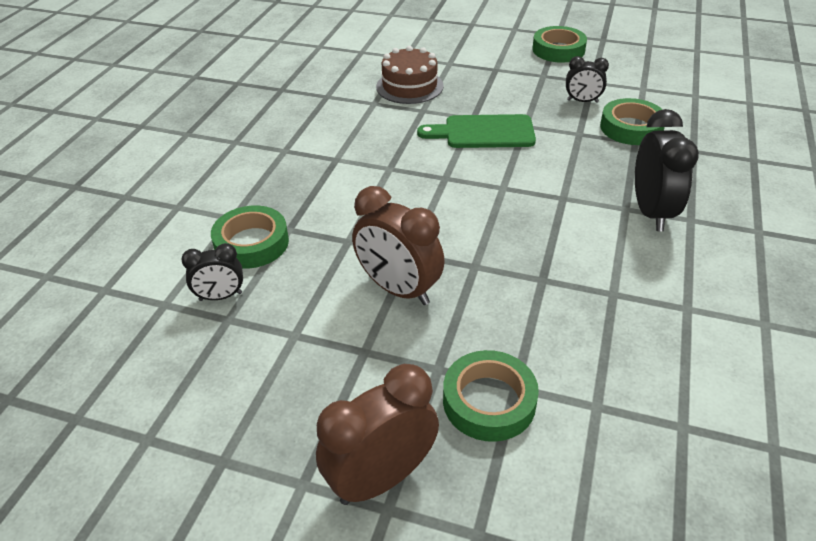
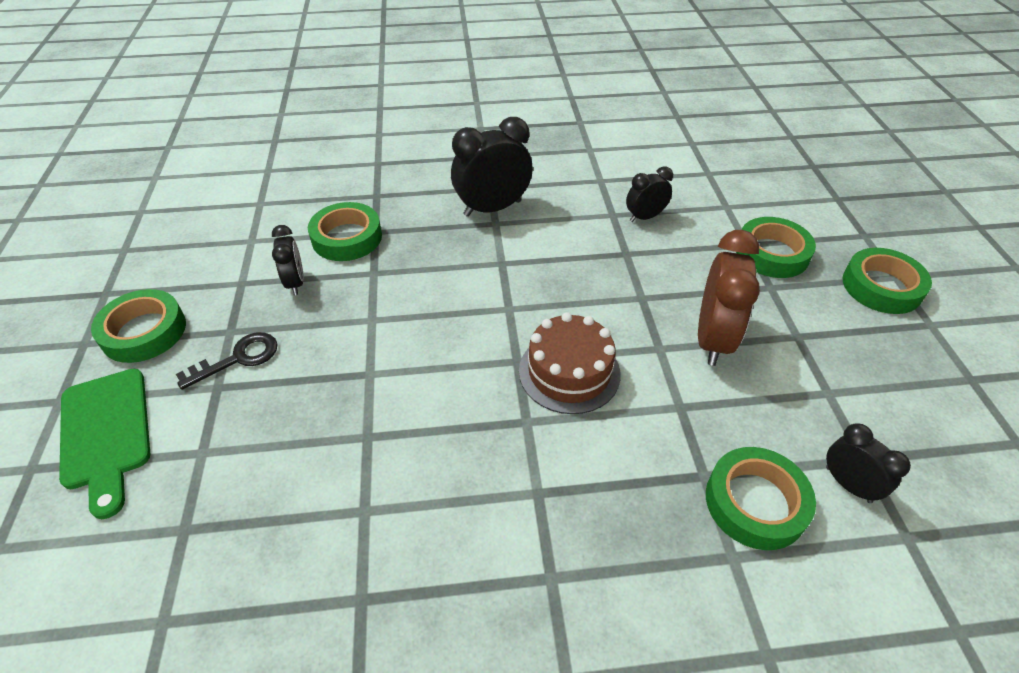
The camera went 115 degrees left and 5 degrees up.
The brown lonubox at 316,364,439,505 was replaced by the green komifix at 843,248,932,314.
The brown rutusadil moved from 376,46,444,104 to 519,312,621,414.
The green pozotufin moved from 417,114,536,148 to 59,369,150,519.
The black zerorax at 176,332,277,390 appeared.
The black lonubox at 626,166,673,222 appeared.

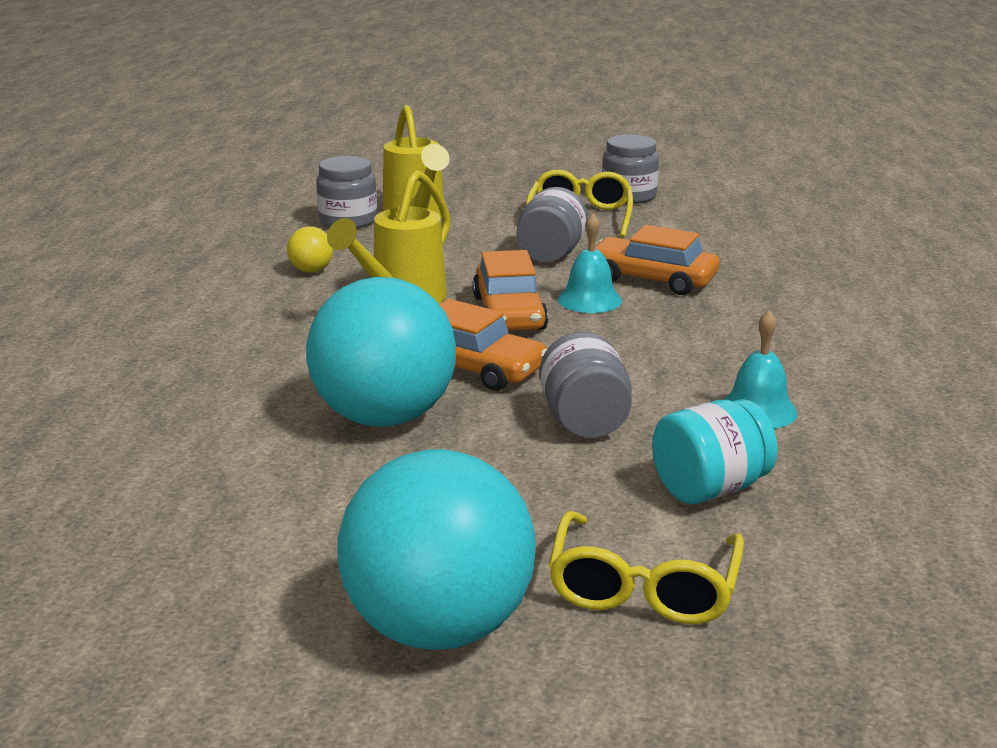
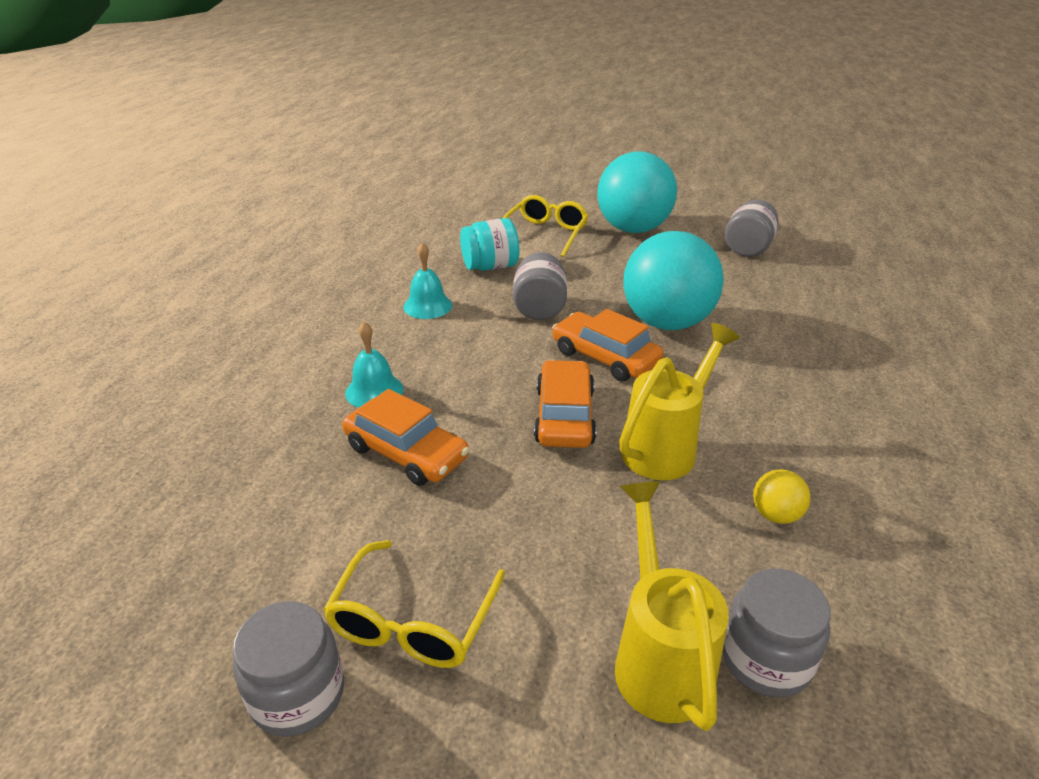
The camera went 170 degrees left and 10 degrees up.
The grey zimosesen moved from 517,187,588,262 to 725,200,778,257.
The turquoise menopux moved from 558,213,622,313 to 345,322,403,408.

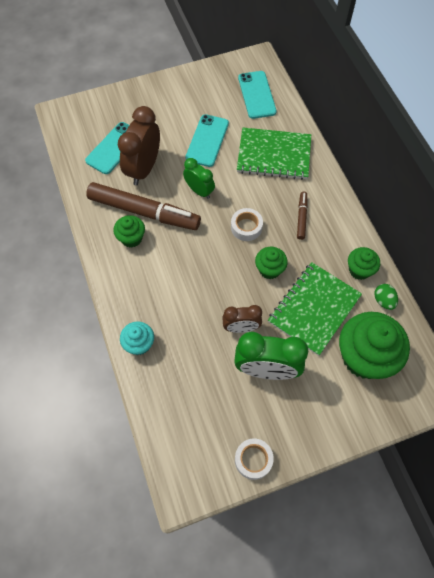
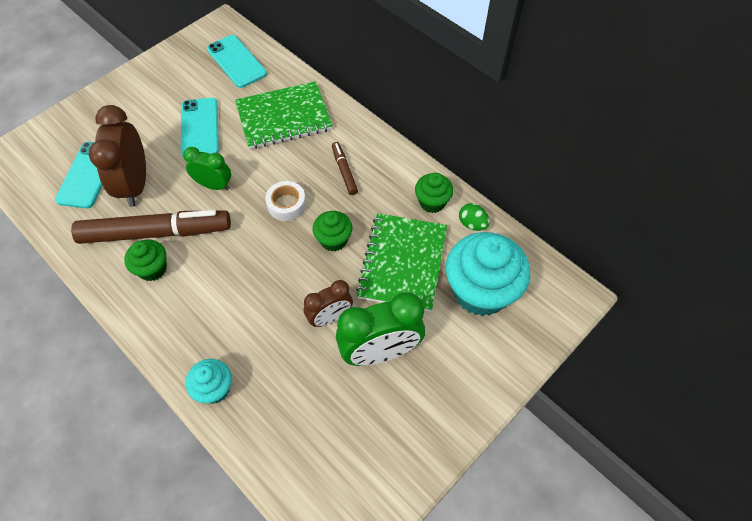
The camera went 25 degrees left and 5 degrees down.
The white komifix at 235,438,274,480 disappeared.
The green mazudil at 339,312,410,379 became the turquoise mazudil at 446,232,530,316.

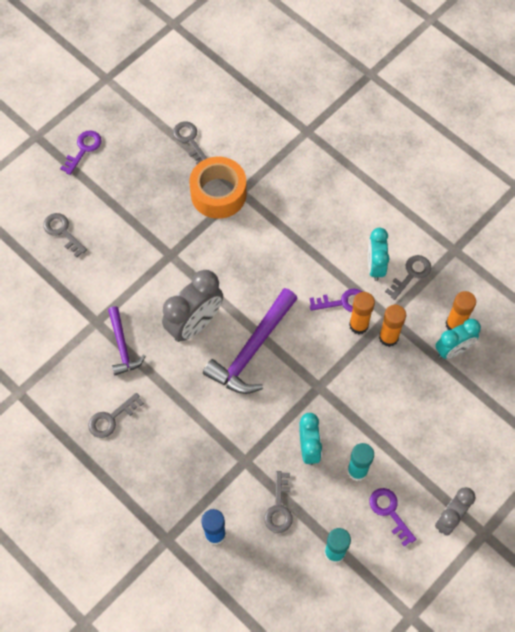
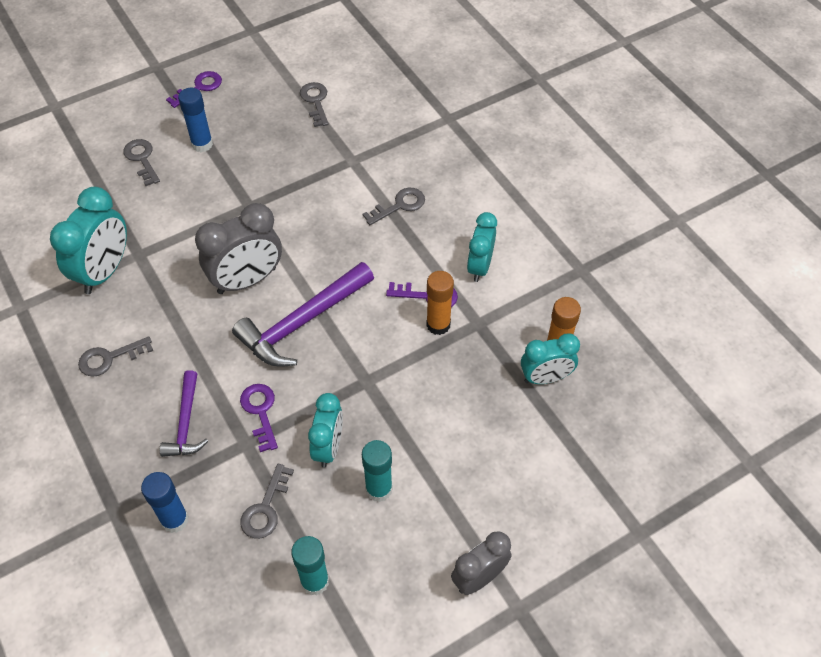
The camera went 15 degrees right and 10 degrees down.
The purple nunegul moved from 108,306,145,375 to 160,370,208,457.
The orange komifix at 189,157,246,219 disappeared.
The purple zerorax moved from 370,488,416,547 to 240,384,278,452.
The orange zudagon at 379,305,406,347 disappeared.
The grey zerorax moved from 385,255,431,300 to 363,188,425,225.
The turquoise lonubox at 50,187,127,294 appeared.
The blue zudagon at 178,88,213,152 appeared.

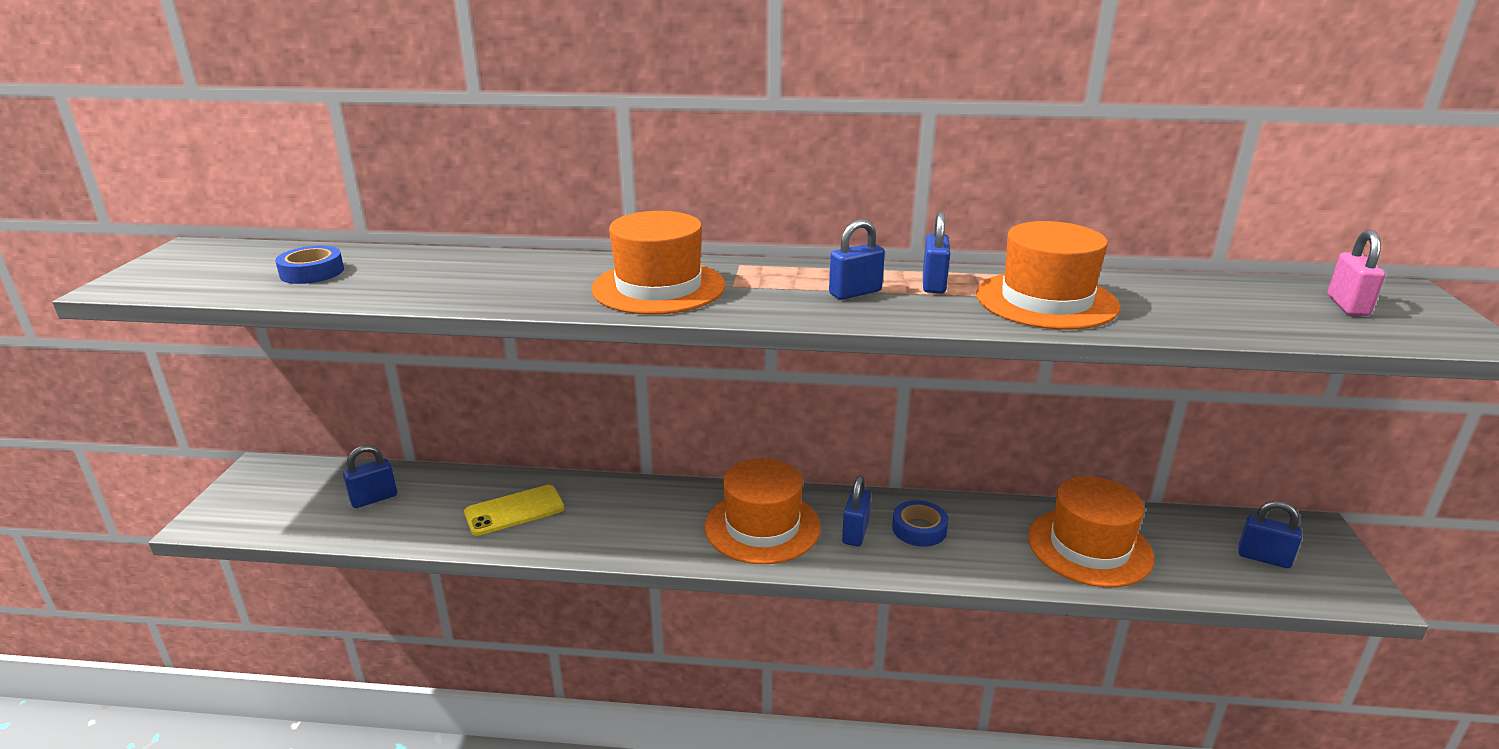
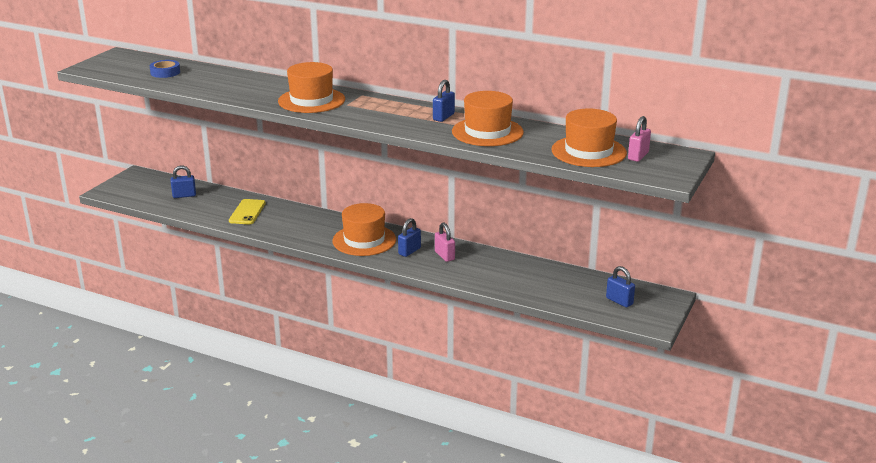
The camera went 20 degrees right and 0 degrees up.
The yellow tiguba at 464,485,564,536 turned 75 degrees counterclockwise.
The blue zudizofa at 829,219,885,300 disappeared.
The blue komifix at 892,500,949,547 was replaced by the pink zudizofa at 435,222,455,262.
The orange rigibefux moved from 1028,476,1154,587 to 551,108,627,167.

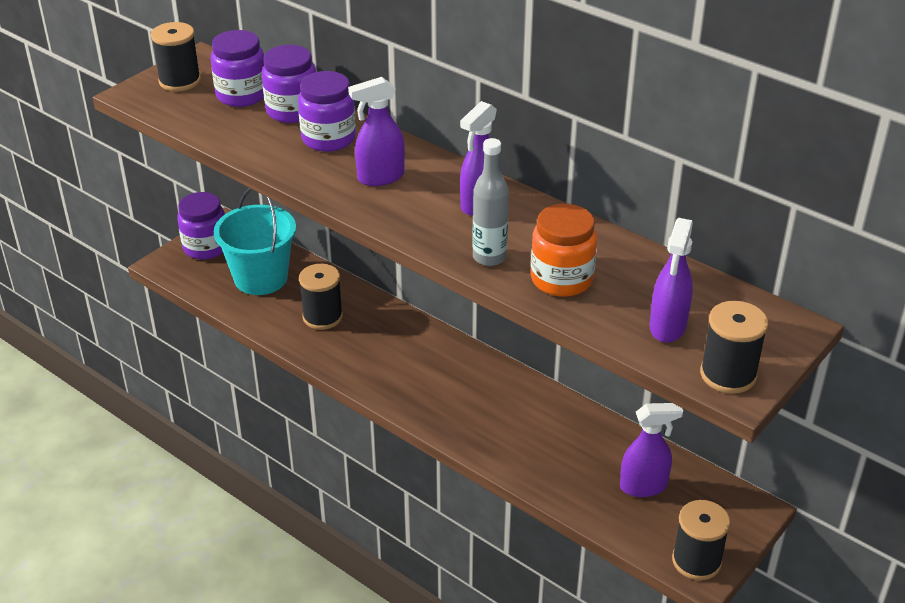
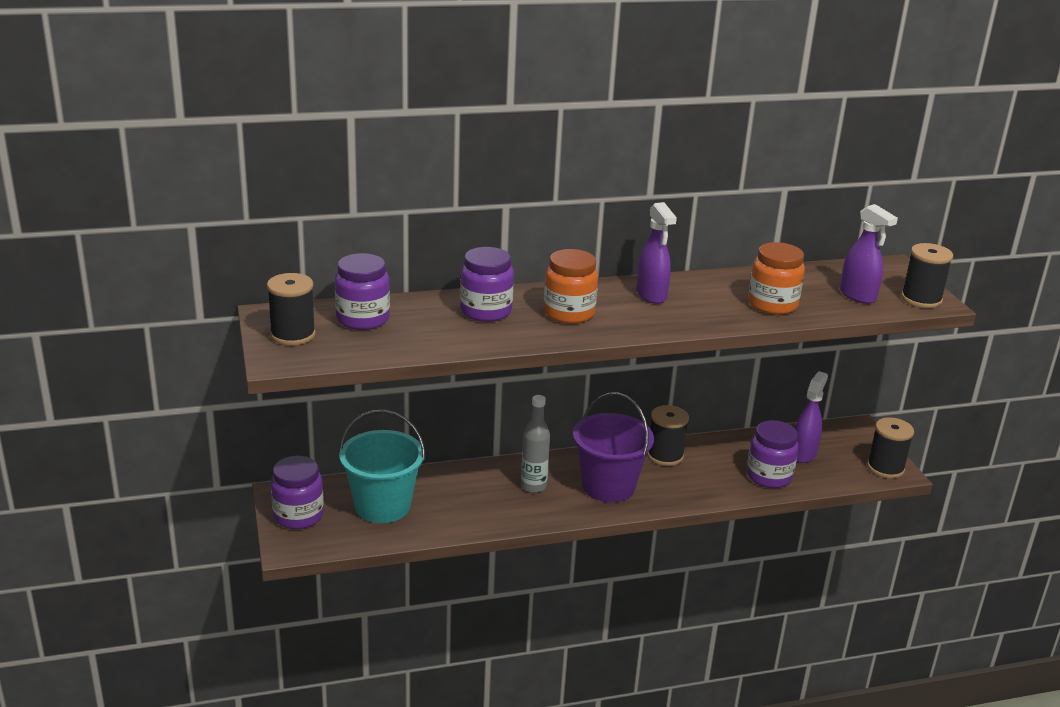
The camera went 55 degrees left and 10 degrees down.
The purple zimosesen moved from 262,45,316,123 to 747,420,799,488.
The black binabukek moved from 299,264,343,330 to 647,405,689,466.
The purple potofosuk at 348,77,405,186 was replaced by the orange zimosesen at 544,249,598,324.
The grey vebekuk moved from 472,138,509,266 to 521,395,550,493.
The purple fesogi at 573,393,654,502 appeared.

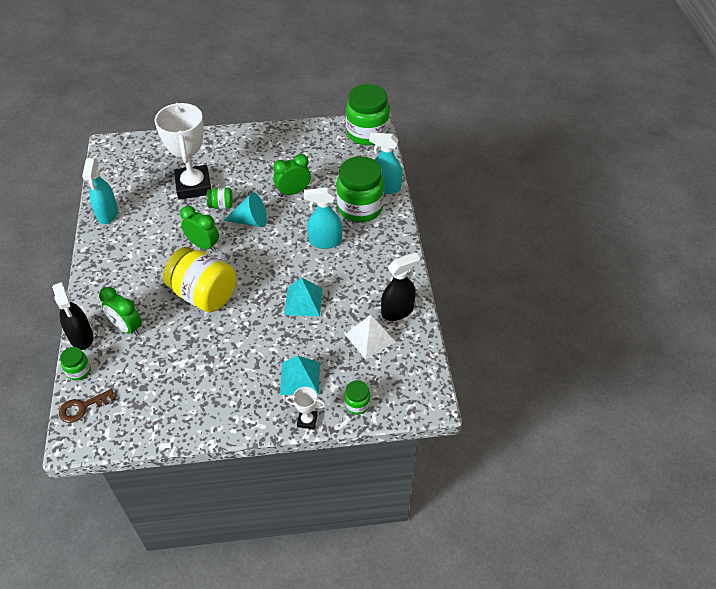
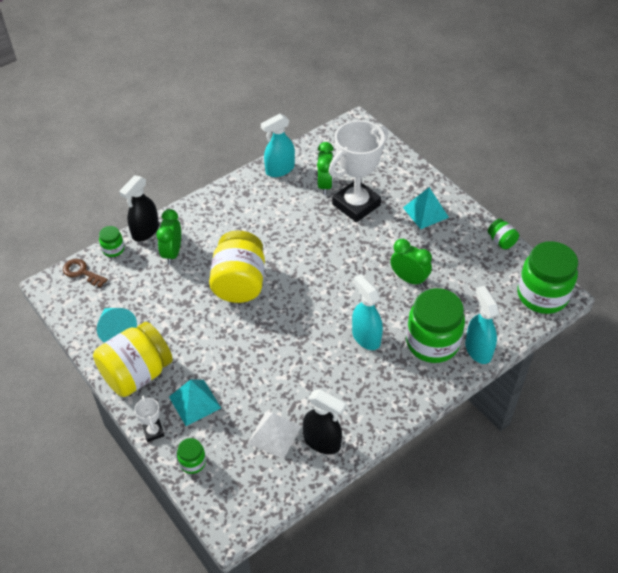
The camera went 60 degrees right and 0 degrees up.
The green lonubox moved from 180,206,219,252 to 317,142,334,195.
The green zimosesen moved from 207,187,233,209 to 488,219,519,249.
The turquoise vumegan moved from 223,192,267,227 to 97,308,137,343.
The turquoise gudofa moved from 284,277,323,317 to 403,187,449,229.
The yellow zimosesen at 93,322,173,397 appeared.

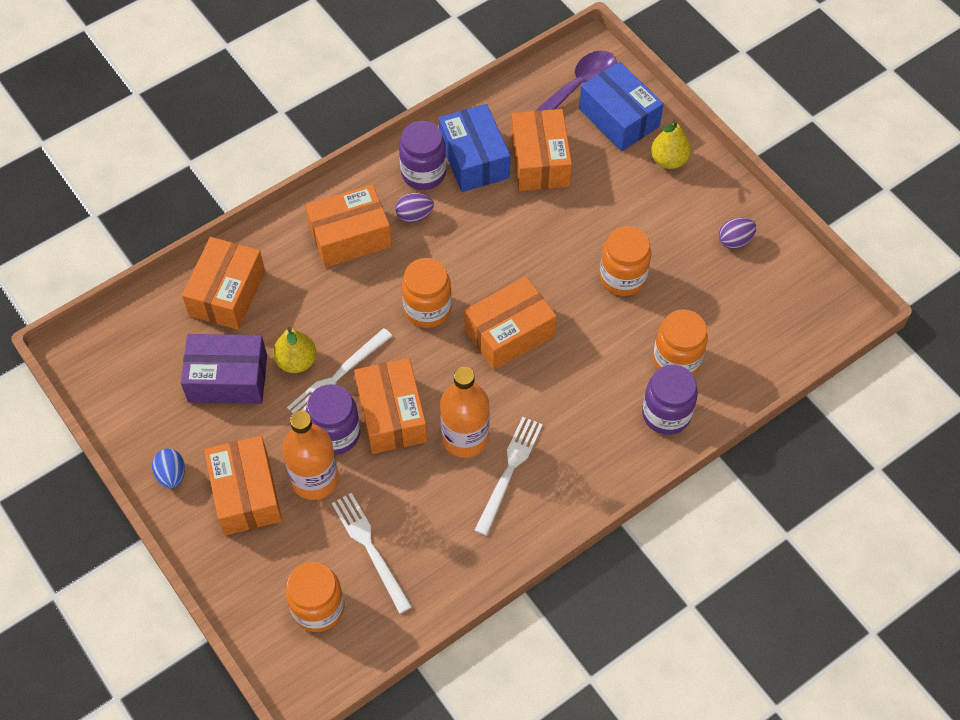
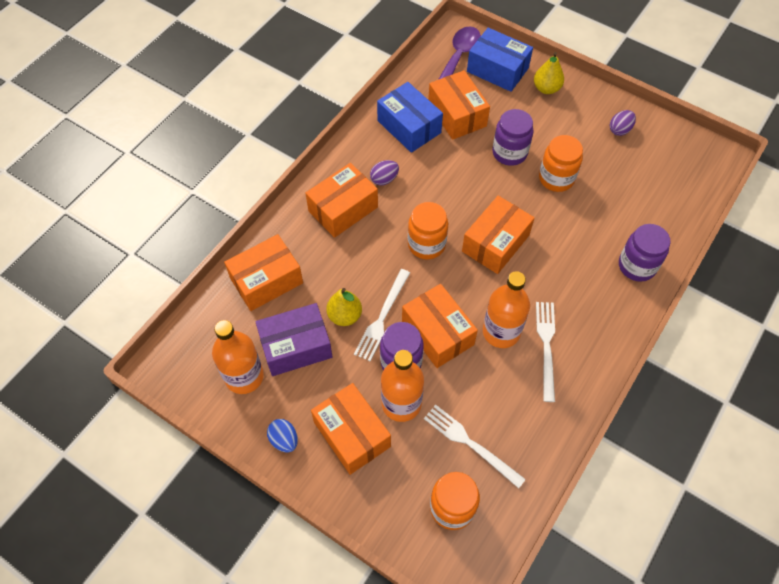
The camera went 20 degrees left and 0 degrees up.
The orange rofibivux at 182,237,265,330 turned 60 degrees clockwise.
The purple zimosesen moved from 399,121,447,190 to 492,109,533,166.
The orange zimosesen at 653,309,708,375 disappeared.
The orange vebekuk at 212,320,264,394 appeared.

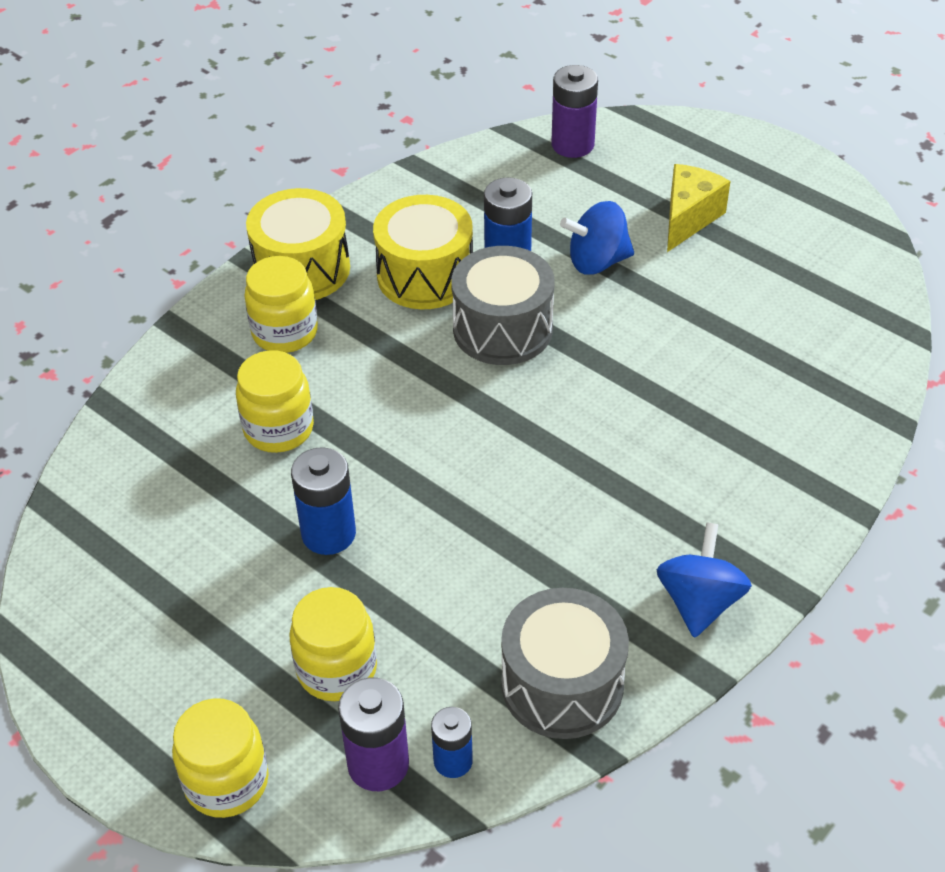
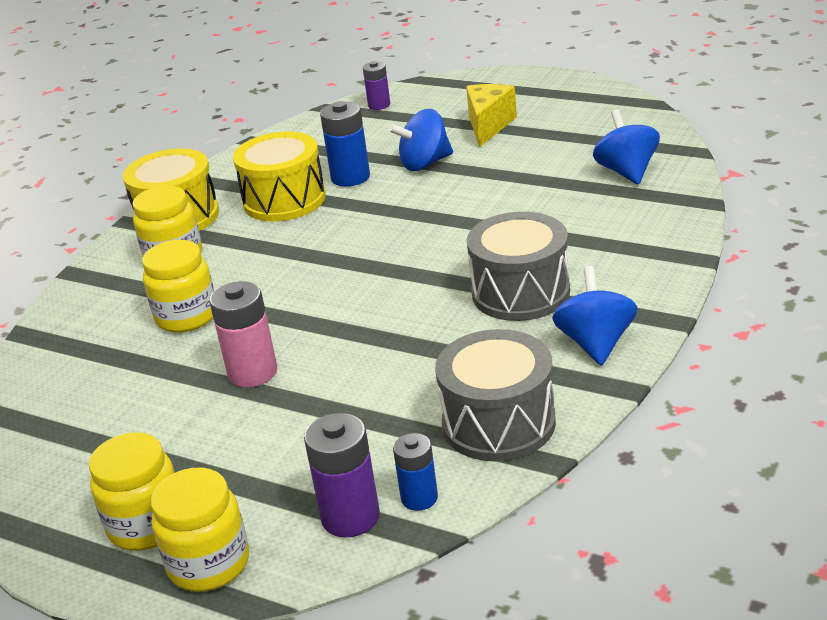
The camera went 10 degrees left and 15 degrees down.
The yellow zimosesen moved from 289,587,377,701 to 89,432,175,551.
The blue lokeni at 291,447,356,555 became the pink lokeni at 209,281,277,388.
The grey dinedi moved from 451,246,555,365 to 467,212,570,321.
The purple lokeni at 551,65,598,158 changed to 0.63 times the size.
The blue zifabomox at 593,109,660,185 appeared.

